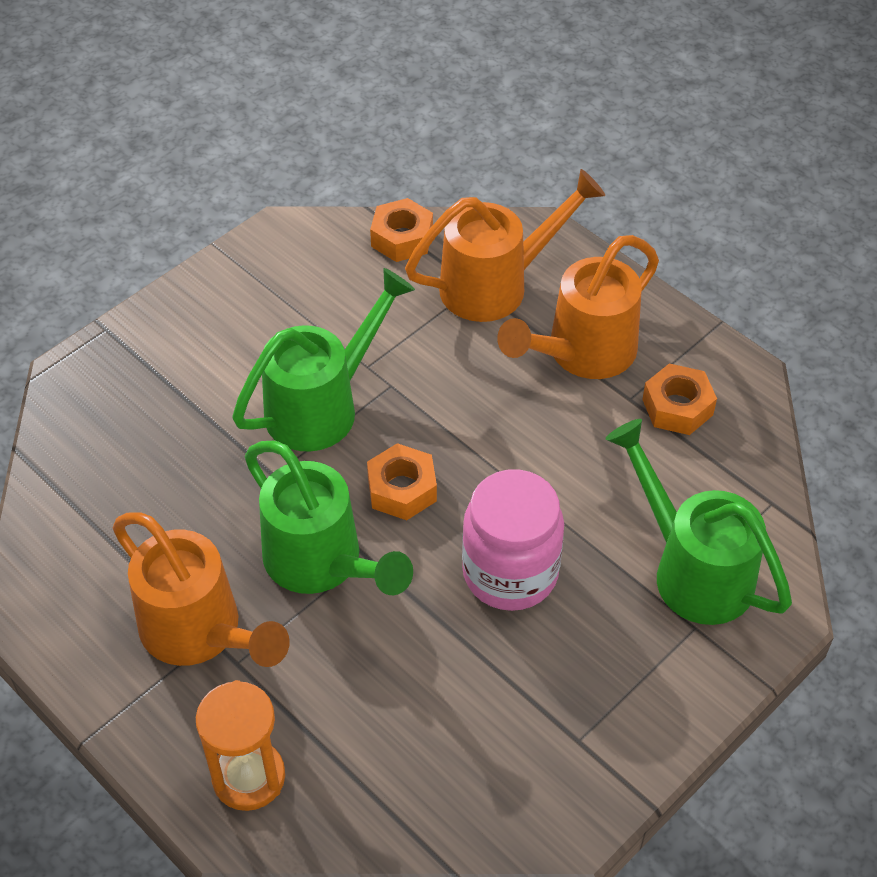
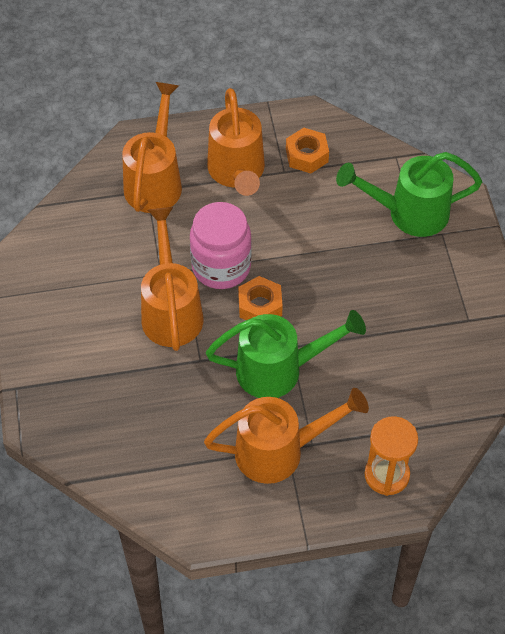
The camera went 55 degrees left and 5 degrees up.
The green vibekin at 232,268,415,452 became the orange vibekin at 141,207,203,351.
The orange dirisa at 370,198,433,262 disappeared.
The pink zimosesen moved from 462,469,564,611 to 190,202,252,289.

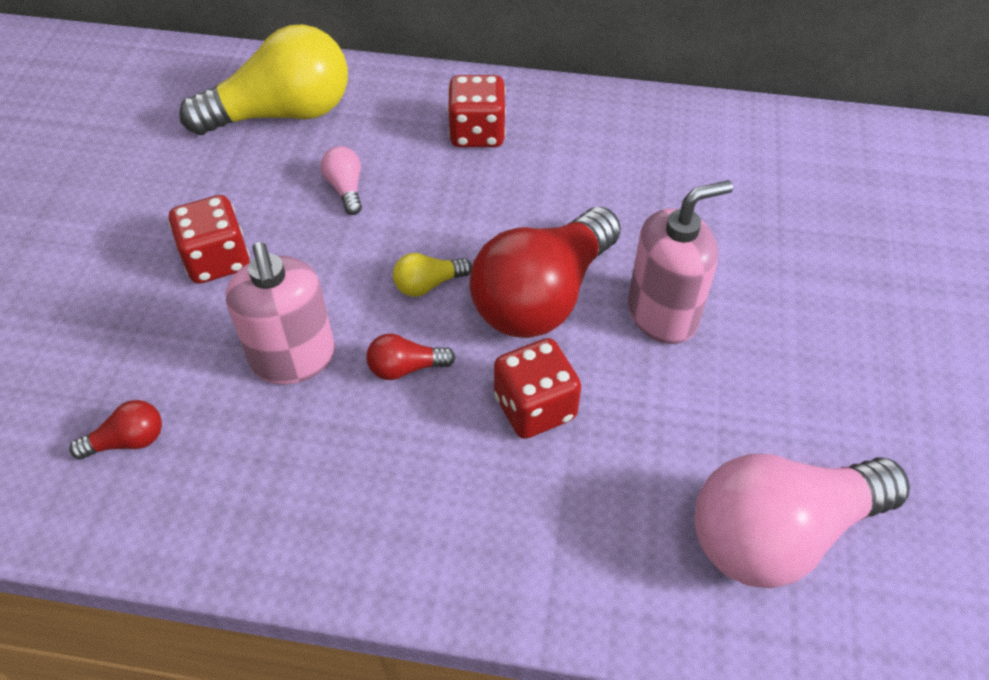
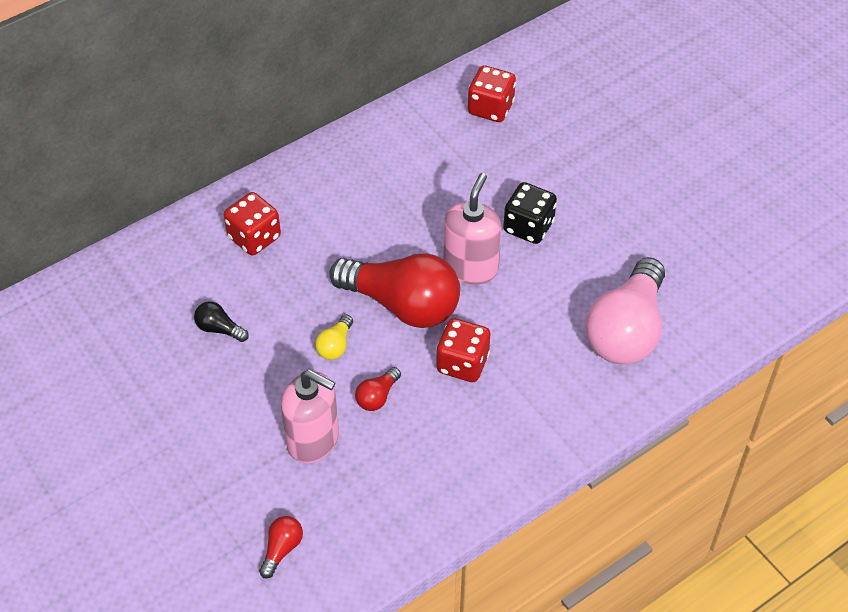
The camera went 45 degrees left and 0 degrees up.
The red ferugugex moved from 169,195,250,284 to 468,65,516,122.
The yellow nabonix at 179,24,348,135 disappeared.
The pink nabonix at 321,146,362,215 became the black nabonix at 194,301,249,342.
The red nabonix at 469,207,621,338 turned 60 degrees counterclockwise.
The black ferugugex at 503,182,557,244 appeared.

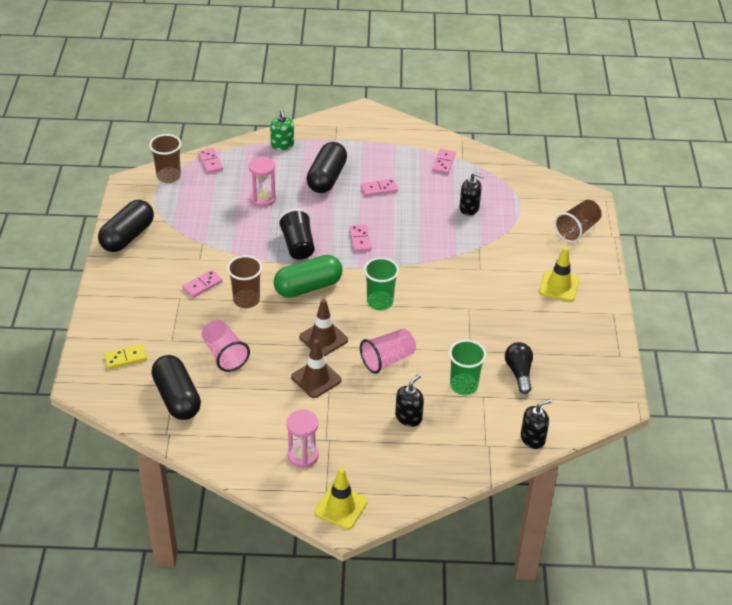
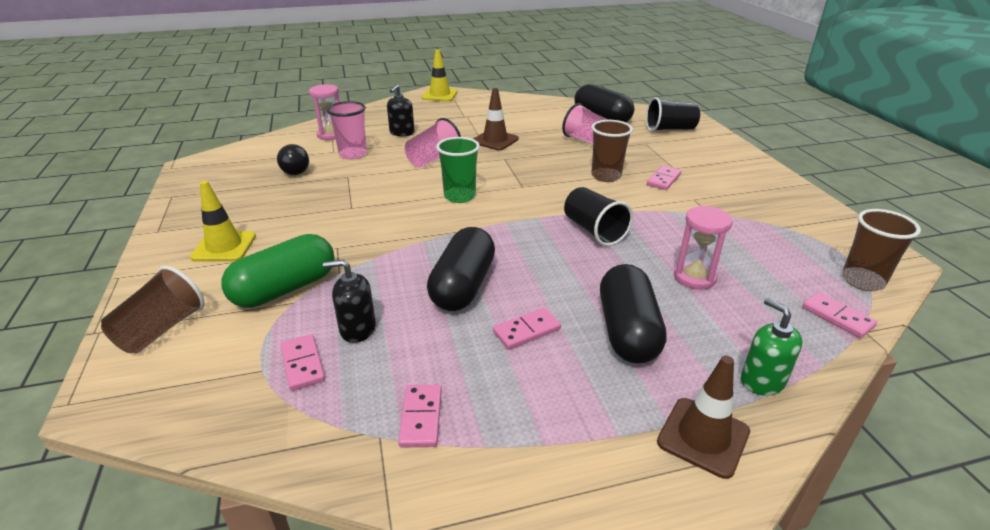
The camera went 165 degrees right and 10 degrees down.
The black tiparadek moved from 98,200,154,252 to 427,227,495,311.
The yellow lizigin at 104,344,147,369 was replaced by the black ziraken at 646,97,700,132.
The green tiparadek moved from 274,255,342,298 to 221,234,334,308.
The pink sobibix moved from 286,410,319,468 to 309,84,340,140.
The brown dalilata moved from 299,299,348,356 to 657,356,750,479.
The pink lizigin moved from 350,225,371,252 to 280,334,325,391.
The green ziraken at 449,340,486,395 became the pink ziraken at 327,101,367,160.
The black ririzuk at 521,399,552,449 disappeared.

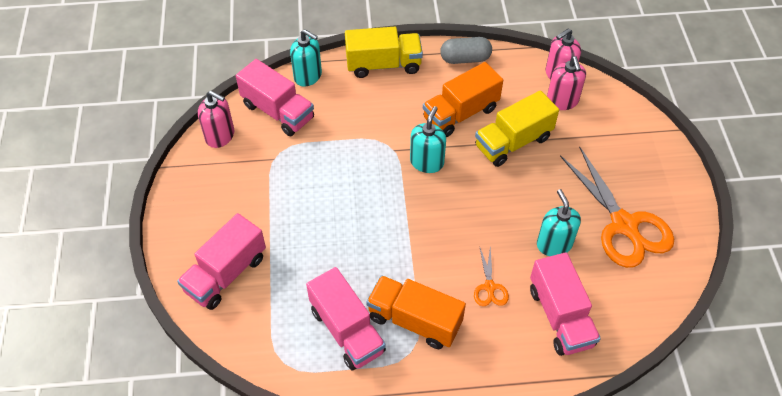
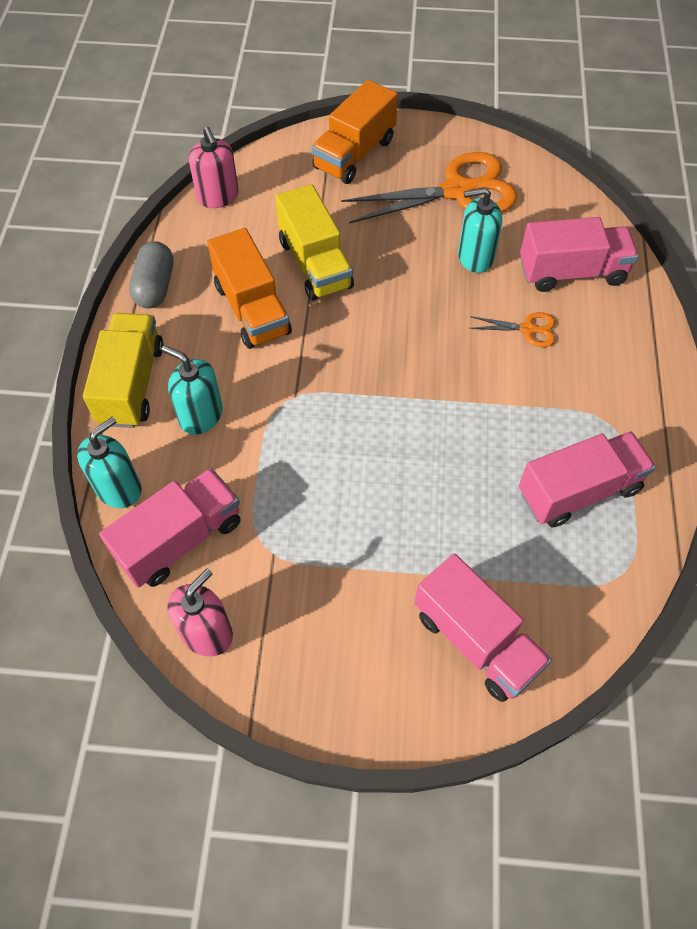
The camera went 80 degrees left and 5 degrees up.
The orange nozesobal moved from 366,275,466,349 to 311,80,398,184.
The turquoise ririzuk moved from 410,106,446,173 to 161,345,223,435.
The pink ririzuk at 547,56,586,110 disappeared.

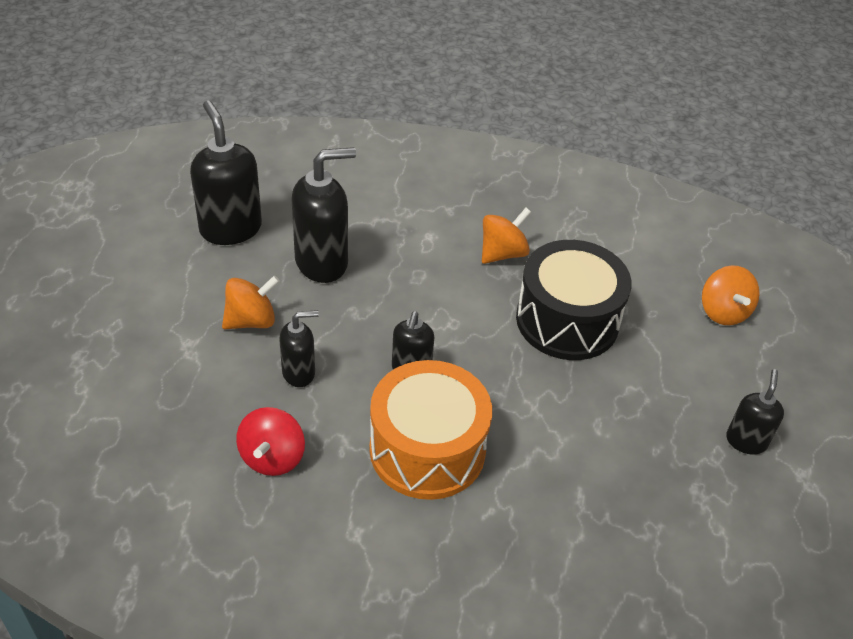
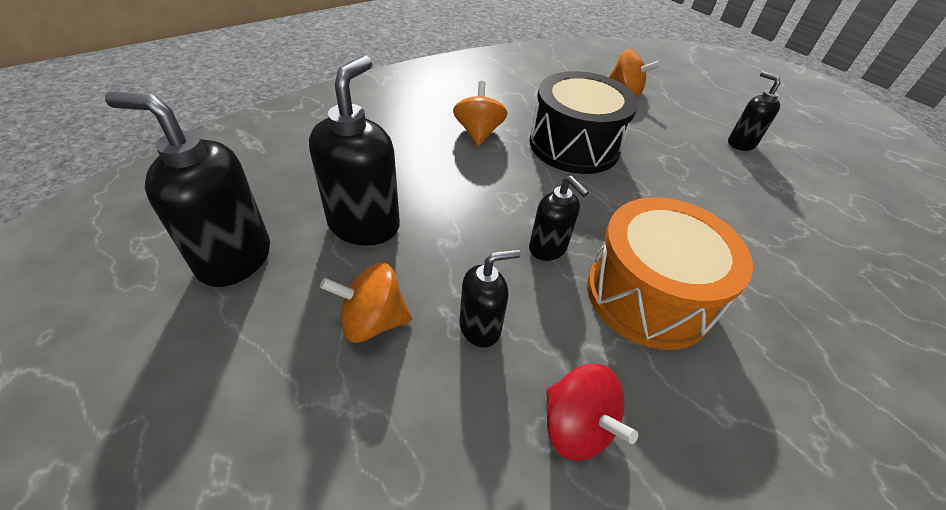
The camera went 50 degrees left and 0 degrees up.
The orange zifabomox at 222,276,280,329 turned 105 degrees counterclockwise.
The black ririzuk at 279,310,319,387 turned 45 degrees clockwise.

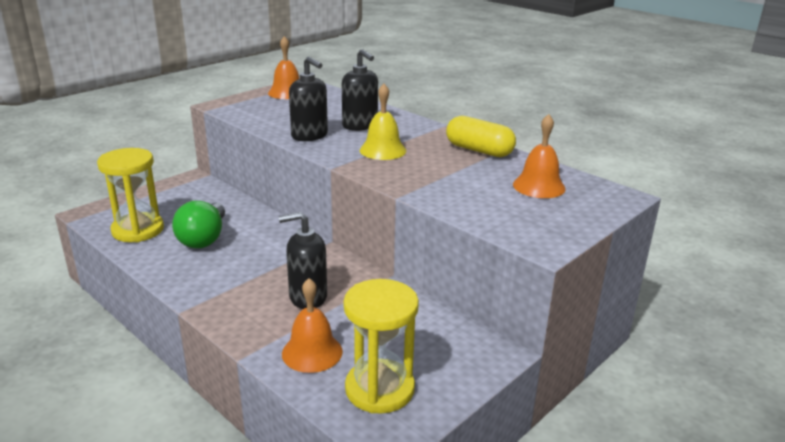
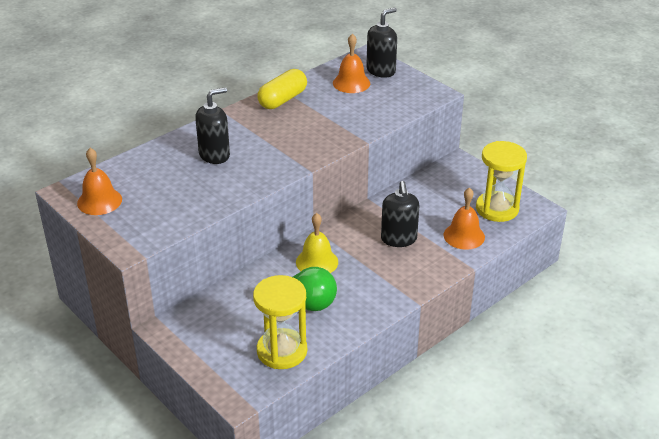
The camera went 85 degrees left and 10 degrees up.
The black ririzuk moved from 289,57,328,141 to 366,8,397,78.
The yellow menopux moved from 360,84,406,160 to 296,213,338,273.

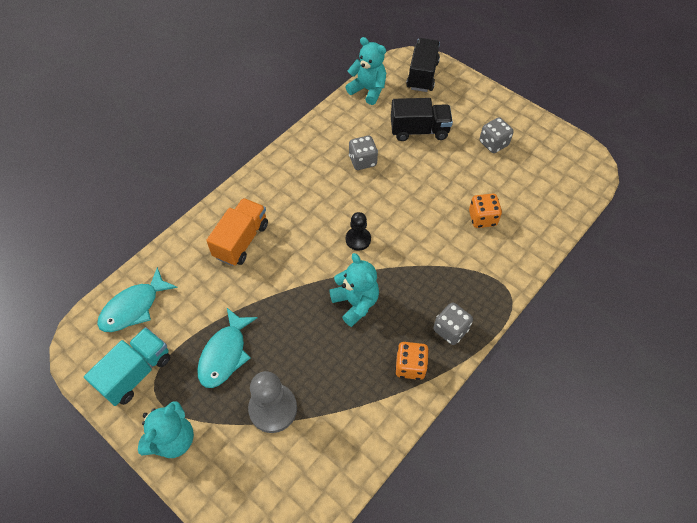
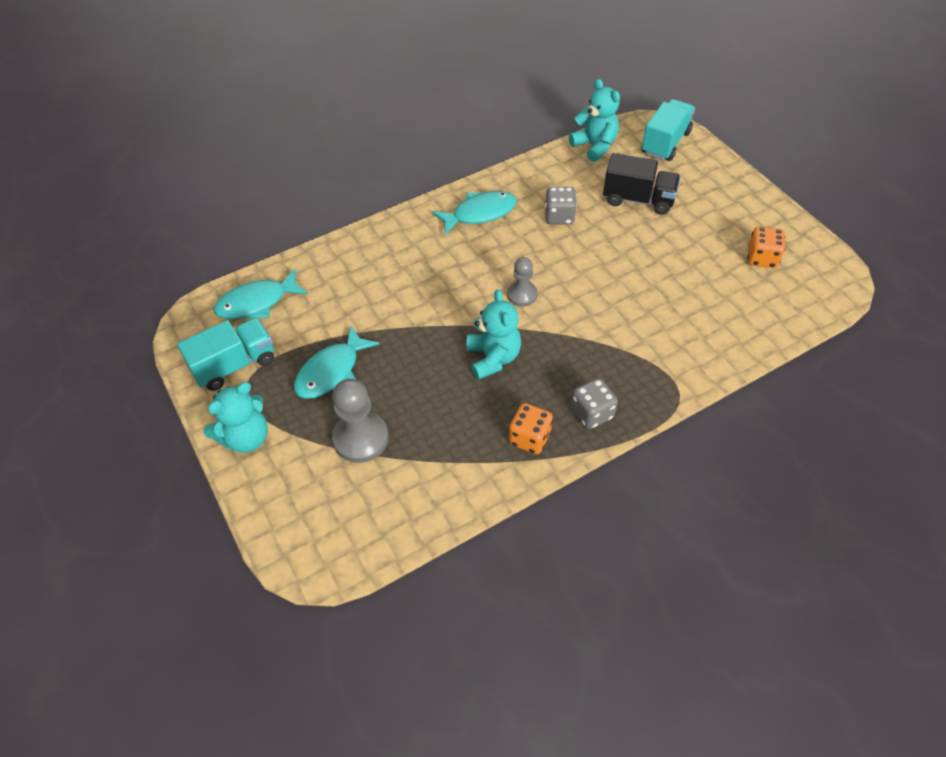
The camera went 20 degrees right and 5 degrees down.
The orange nozesobal at 206,198,268,266 disappeared.
The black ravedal at 346,212,371,251 became the grey ravedal at 507,257,537,307.
The black nozesobal at 406,38,440,92 became the turquoise nozesobal at 641,99,695,161.
The orange ferugugex moved from 469,194,502,228 to 747,227,786,268.
The grey ferugugex at 479,117,514,153 disappeared.
The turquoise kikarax at 432,191,517,235 appeared.

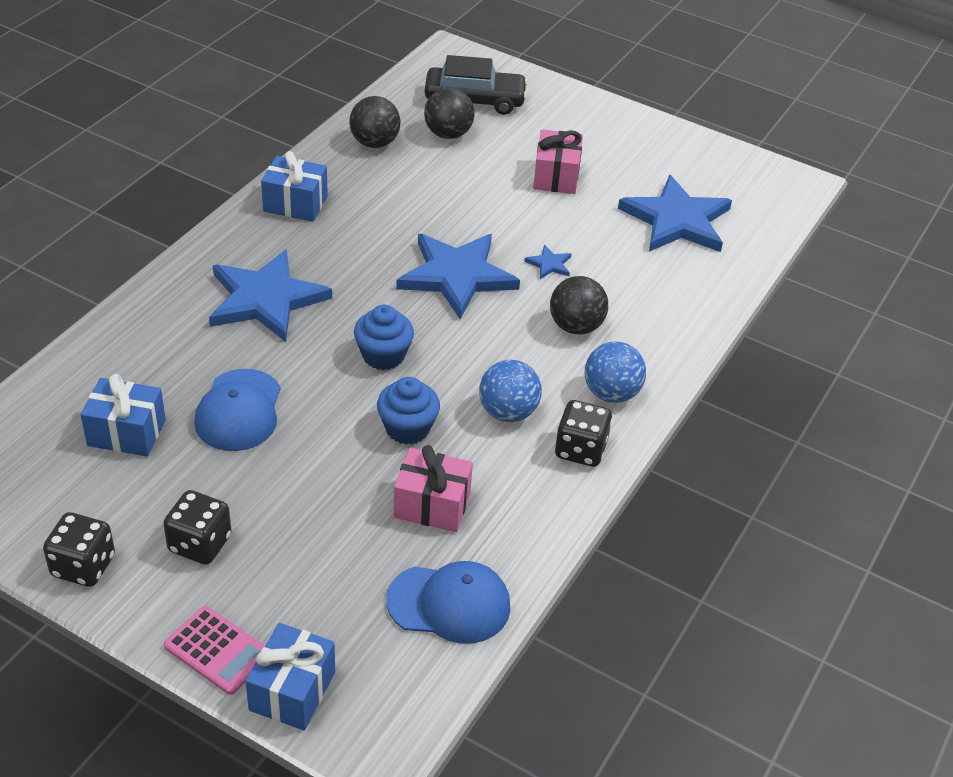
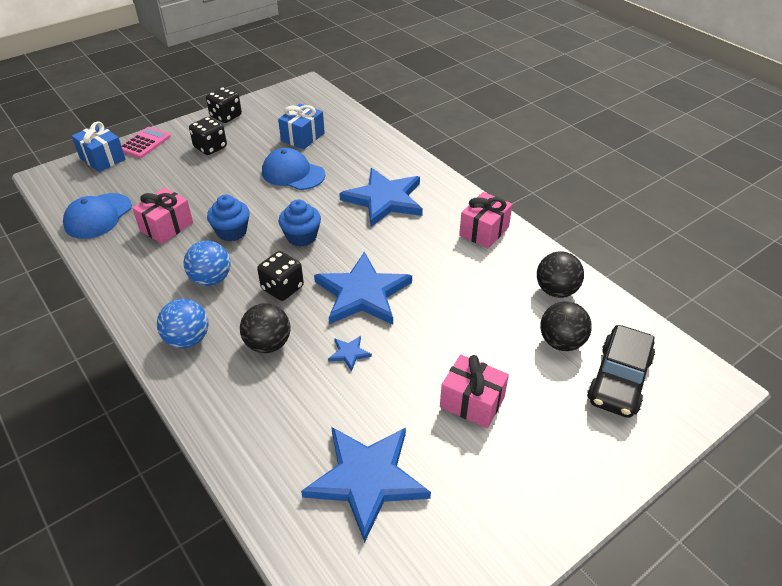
The camera went 115 degrees right and 0 degrees up.
The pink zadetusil at 164,606,265,695 turned 150 degrees clockwise.
The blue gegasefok at 261,151,328,222 became the pink gegasefok at 459,192,513,248.
The black ferugugex moved from 555,400,612,467 to 257,251,304,301.

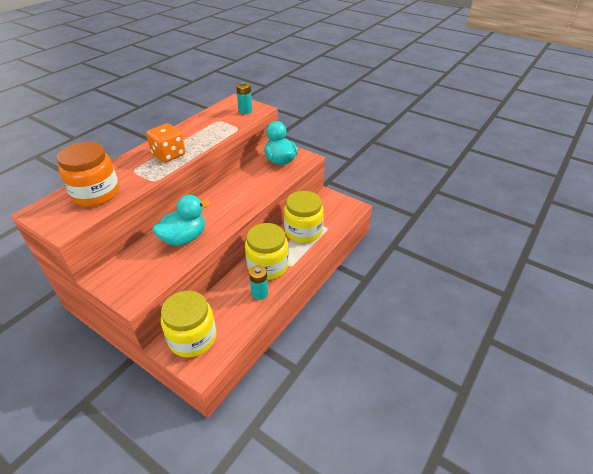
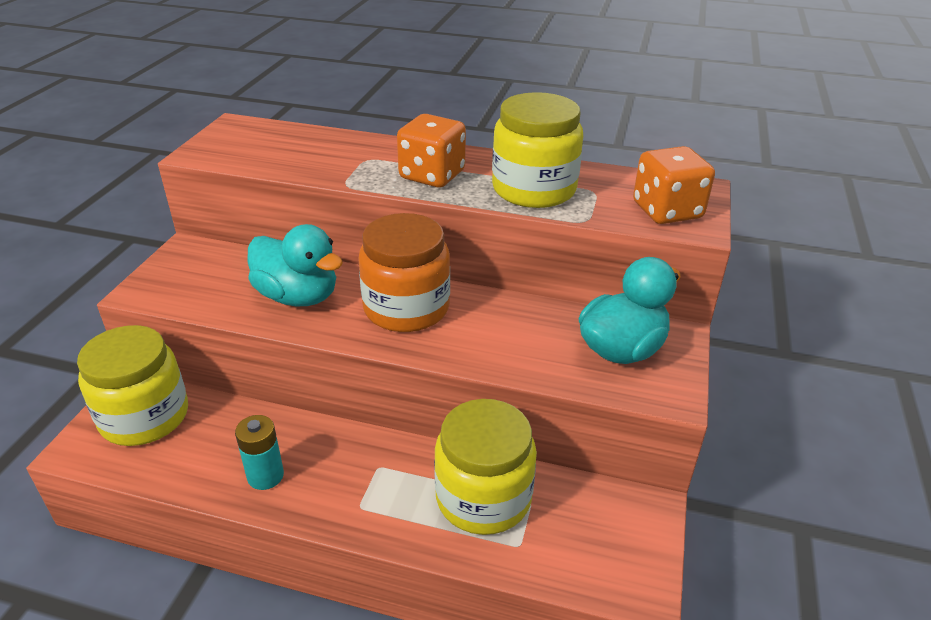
The camera went 70 degrees right and 5 degrees down.
The orange zimosesen moved from 57,142,119,207 to 358,213,450,332.
The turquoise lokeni at 236,82,252,114 was replaced by the orange ferugugex at 633,146,715,224.
The yellow zimosesen moved from 245,223,289,280 to 492,92,583,208.

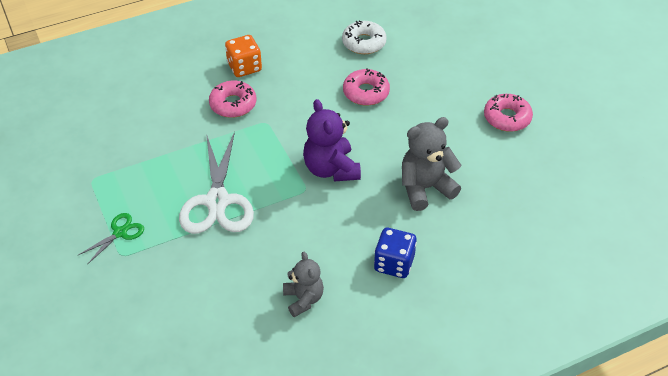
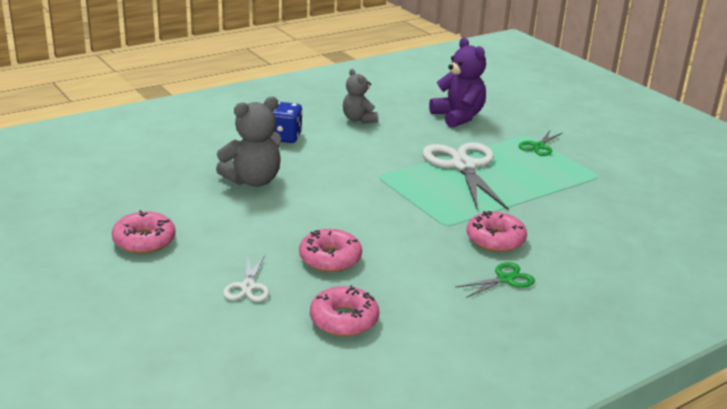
The camera went 170 degrees right and 20 degrees down.
The orange ferugugex at 225,35,262,77 was replaced by the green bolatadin at 456,262,535,298.
The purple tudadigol moved from 303,99,361,182 to 429,37,486,128.
The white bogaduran at 342,21,387,54 became the pink bogaduran at 310,285,379,336.
The white bolatadin at 223,255,269,302 appeared.

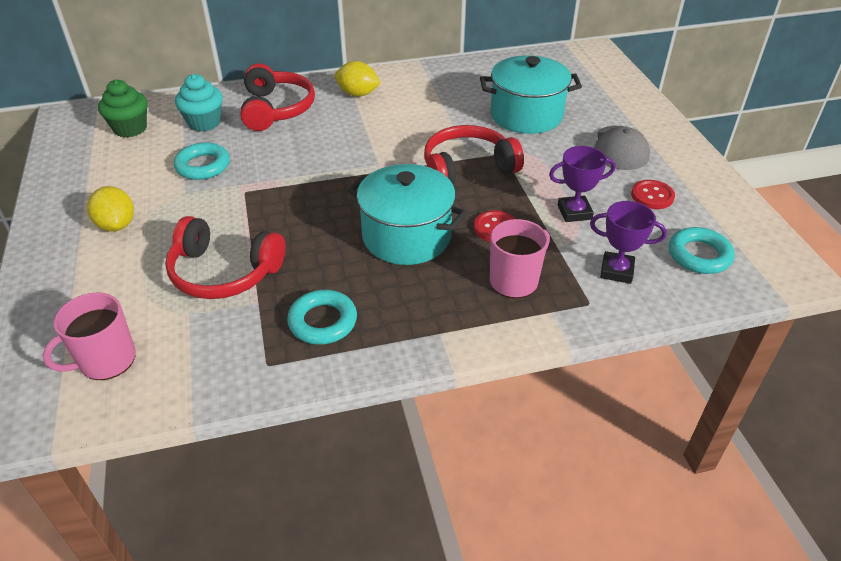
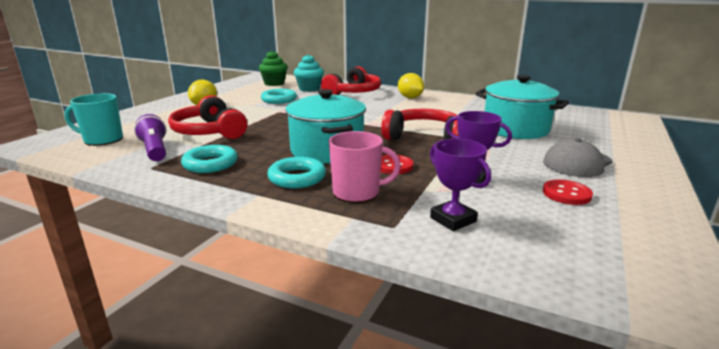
The camera went 40 degrees right and 20 degrees down.
The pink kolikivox at 43,292,136,380 became the turquoise kolikivox at 65,93,123,146.
The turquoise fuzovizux moved from 669,227,735,274 to 267,157,326,188.
The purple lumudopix at 134,114,167,161 appeared.

